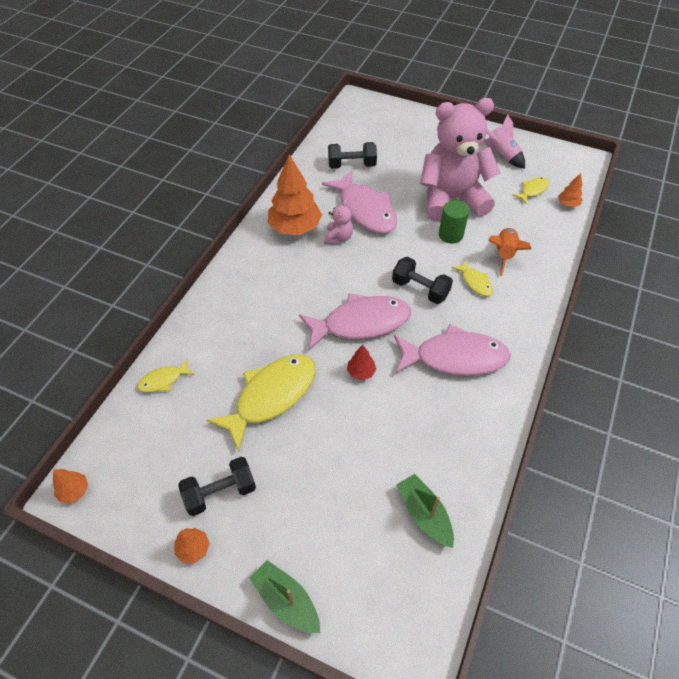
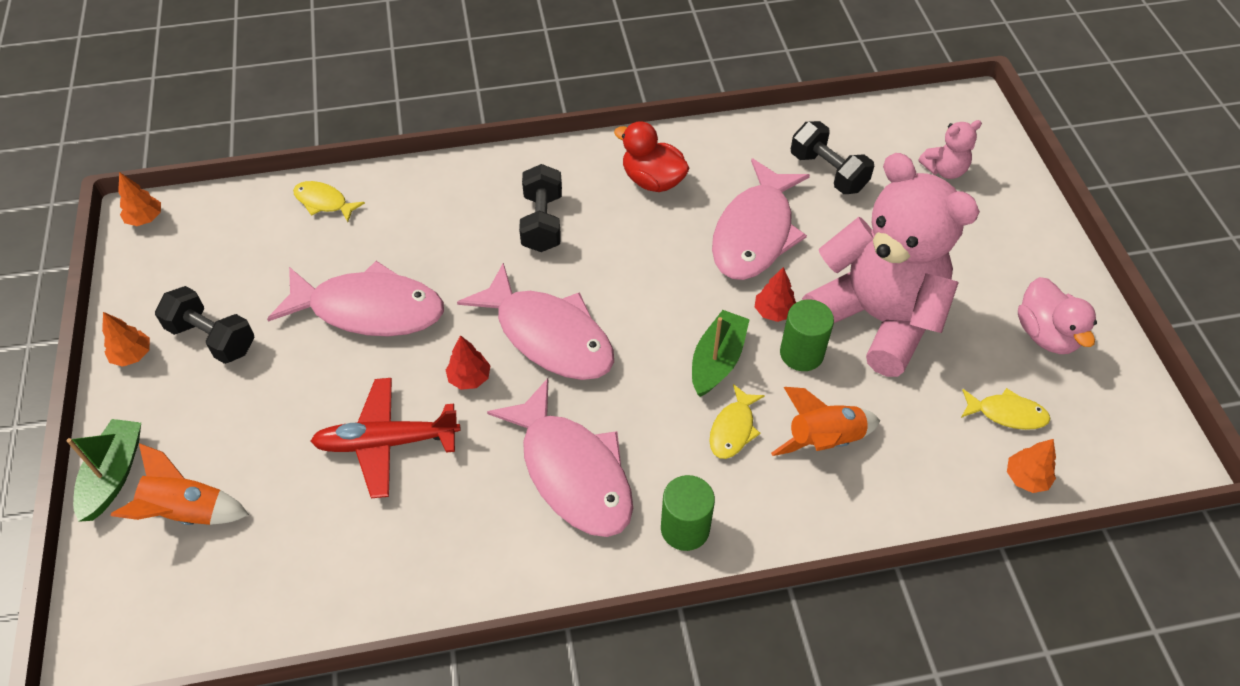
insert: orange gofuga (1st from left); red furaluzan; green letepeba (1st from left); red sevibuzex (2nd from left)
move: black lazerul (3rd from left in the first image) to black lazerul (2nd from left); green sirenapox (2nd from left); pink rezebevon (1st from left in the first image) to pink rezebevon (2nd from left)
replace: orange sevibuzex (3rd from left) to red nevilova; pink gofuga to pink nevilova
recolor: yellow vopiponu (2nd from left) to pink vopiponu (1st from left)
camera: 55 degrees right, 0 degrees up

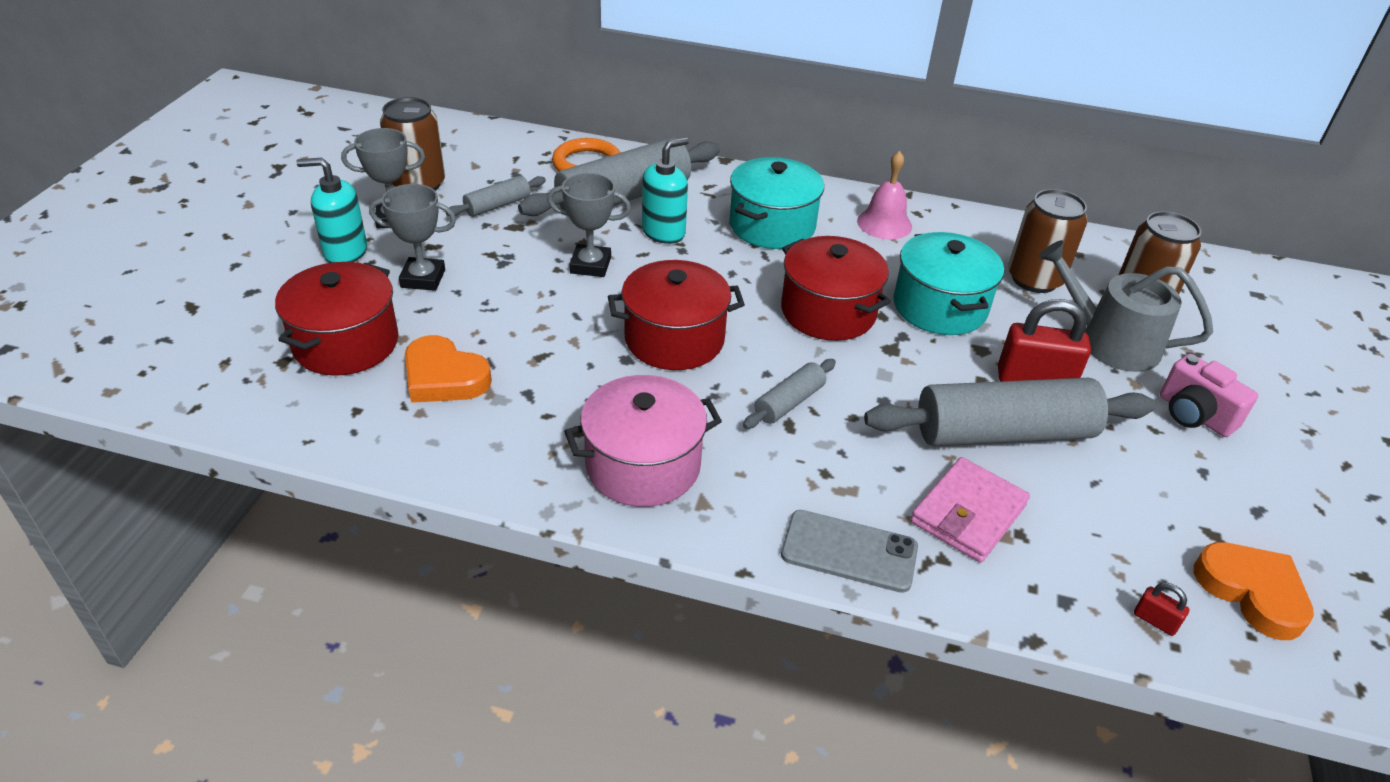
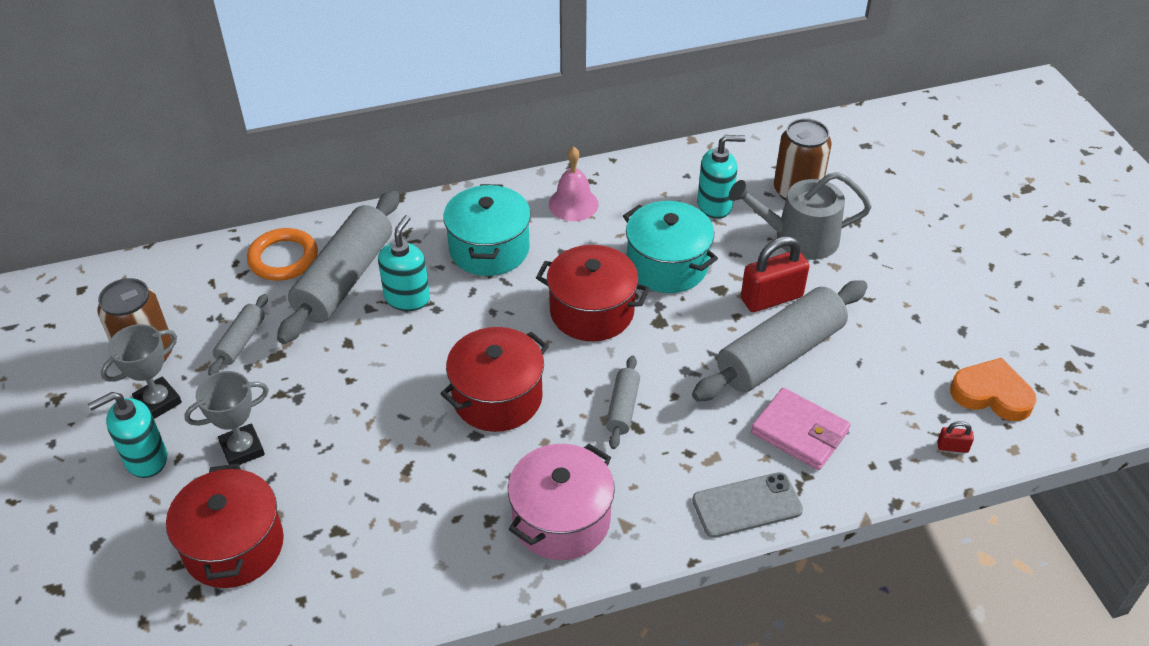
delete: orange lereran (1st from left); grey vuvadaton (3rd from left); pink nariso
replace: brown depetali (2nd from left) to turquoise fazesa (3rd from left)
rotate: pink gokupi 60 degrees counterclockwise
camera: 30 degrees left, 5 degrees up

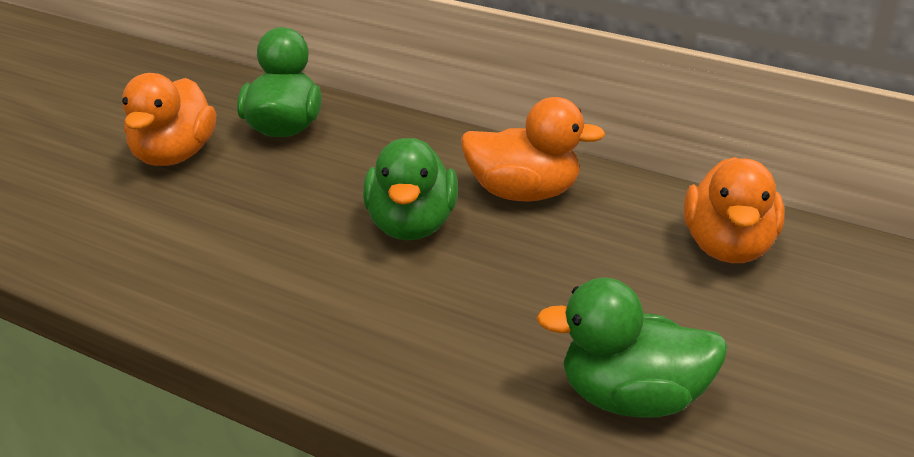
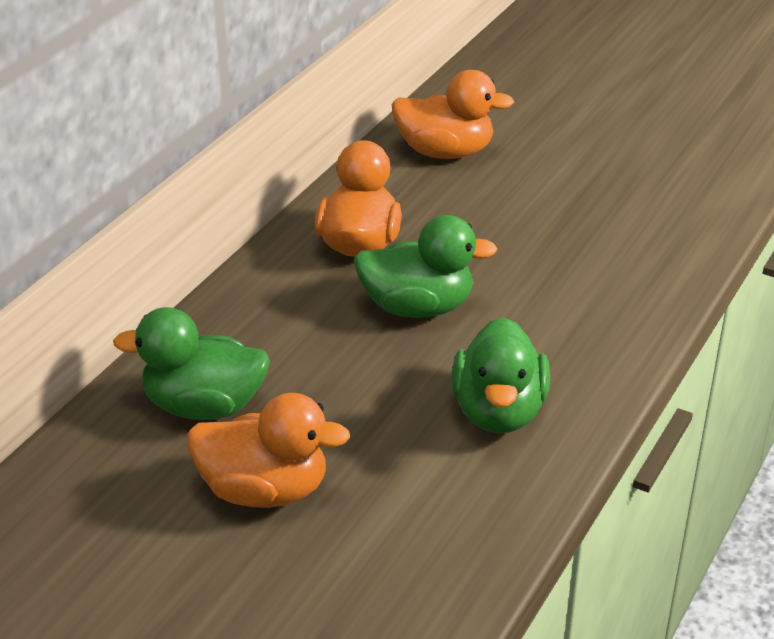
move: green nevilova (3rd from left)
camera: 90 degrees left, 5 degrees up

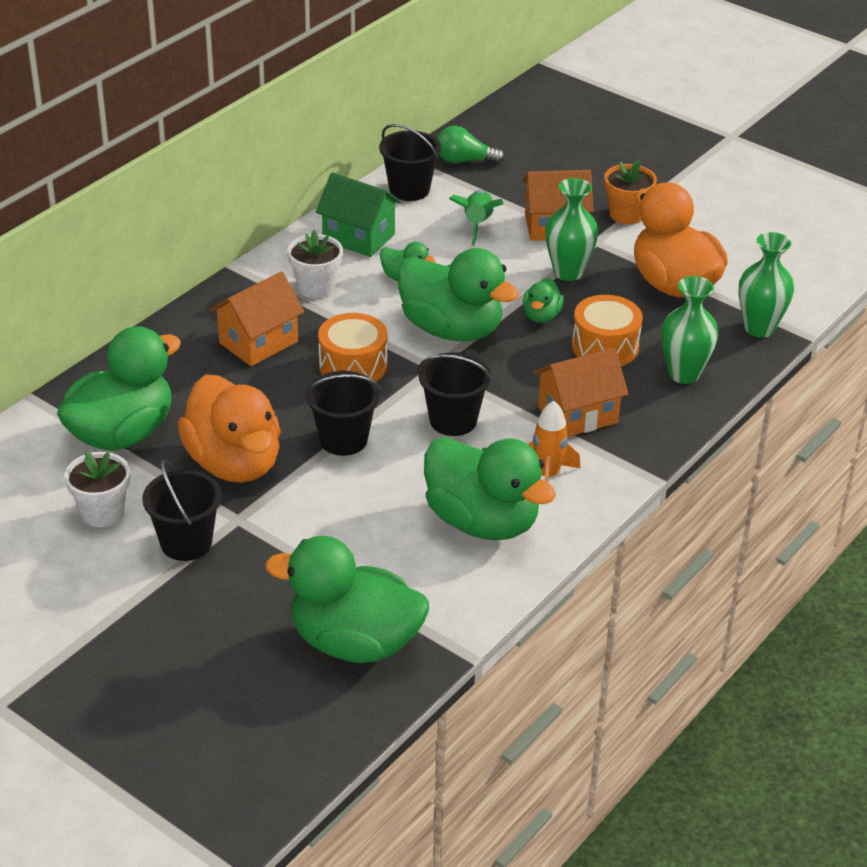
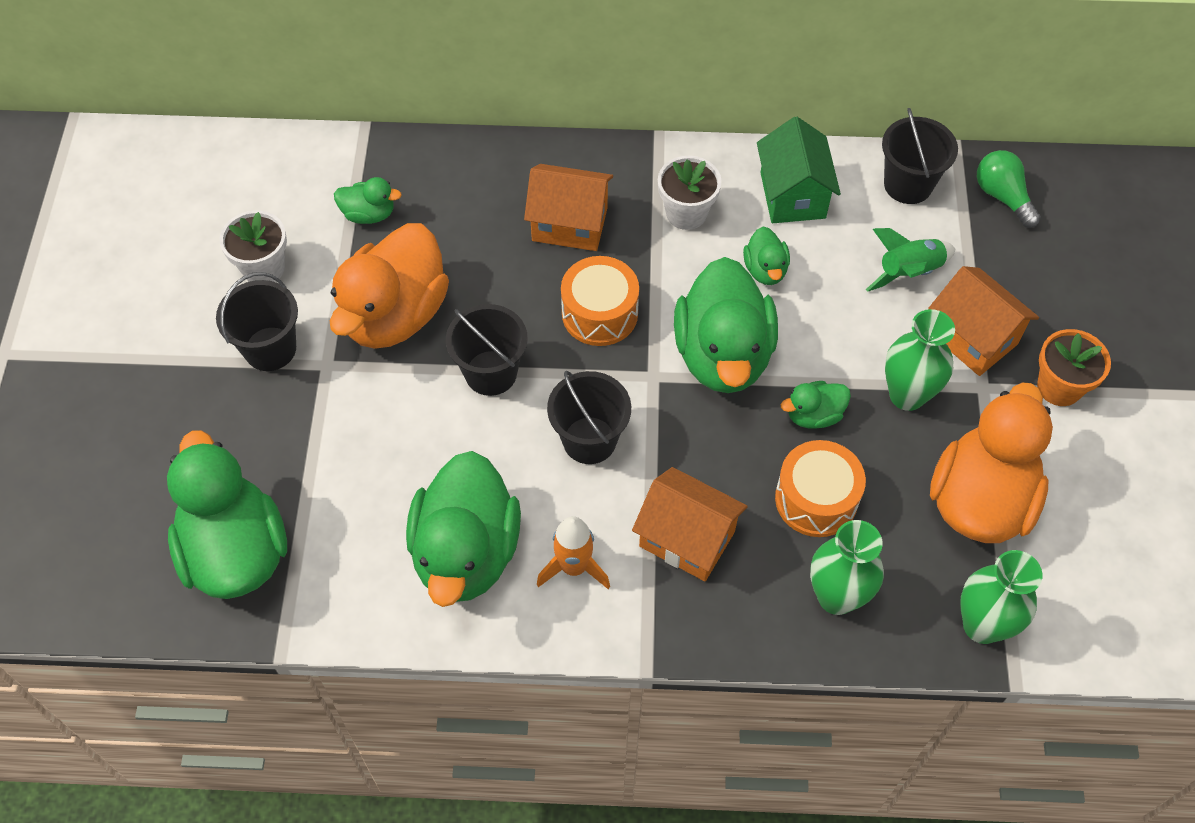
resize: green nevilova (1st from left in the first image) x0.46
camera: 55 degrees right, 20 degrees up

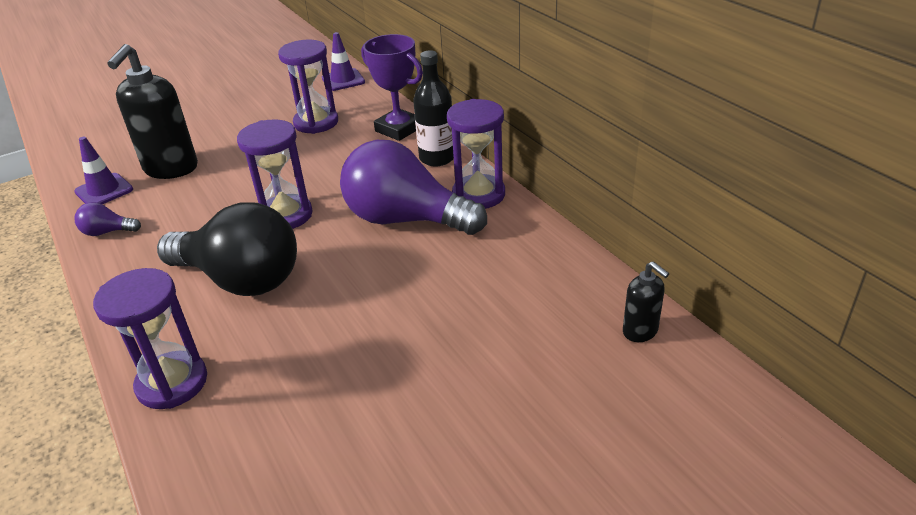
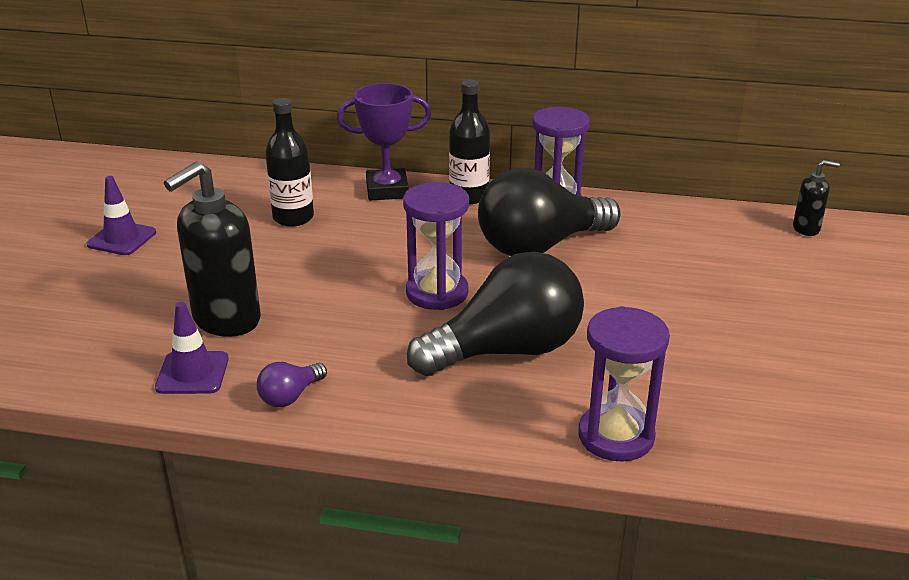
move: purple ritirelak (2nd from left in the first image) to purple ritirelak (1st from left)
replace: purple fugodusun (3rd from left) to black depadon (1st from left)
recolor: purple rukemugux (2nd from left) to black rukemugux (2nd from left)
rotate: black fazesa (1st from left) 75 degrees clockwise
camera: 50 degrees left, 5 degrees down

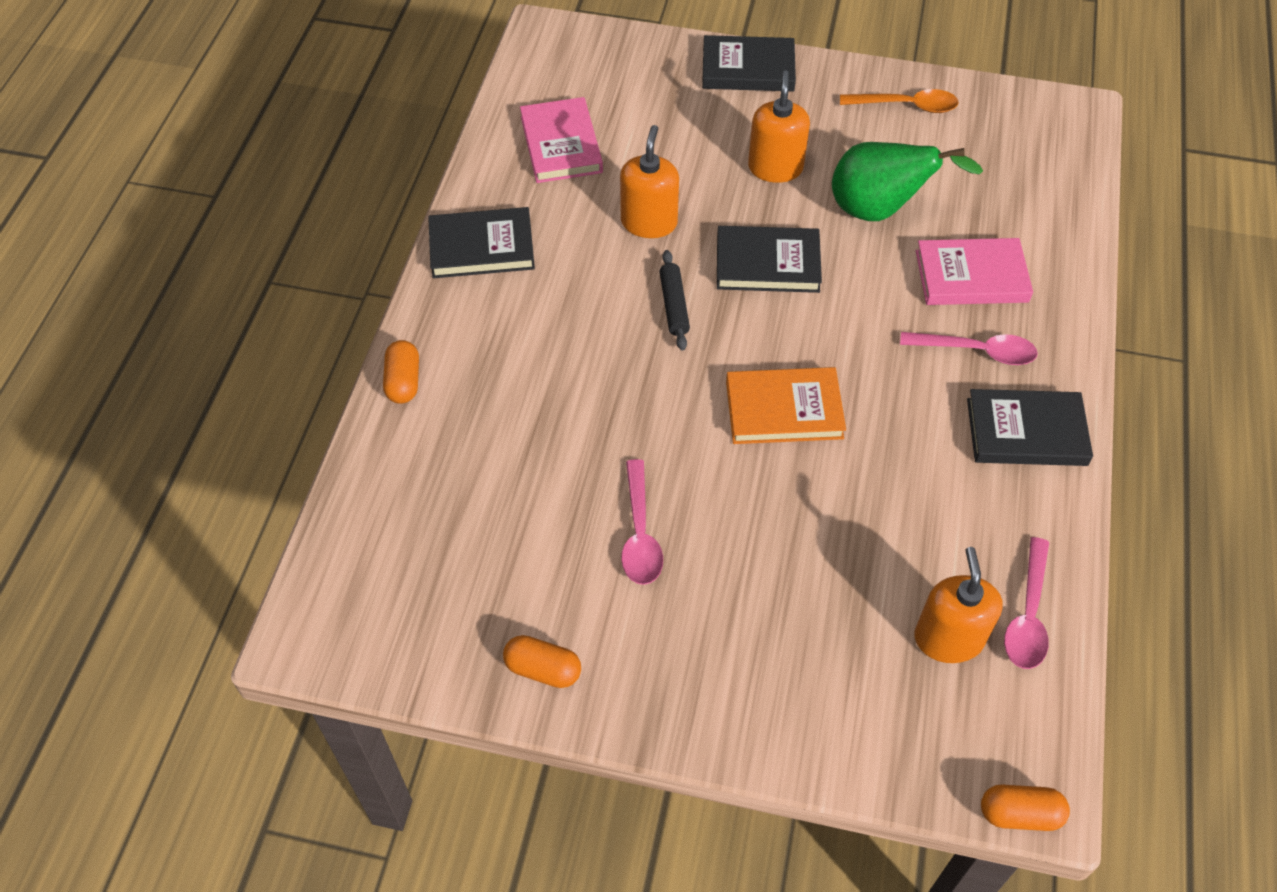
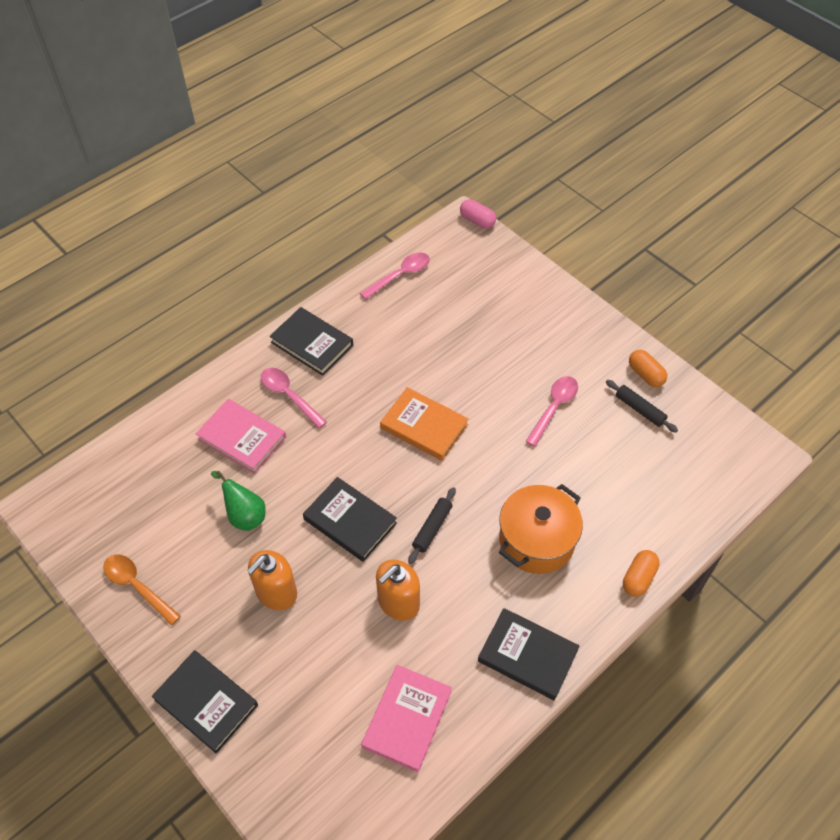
delete: orange fazesa (3rd from left)
insert: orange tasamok; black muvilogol (2nd from left)
recolor: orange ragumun (3rd from left) to pink ragumun
resize: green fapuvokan x0.64
camera: 145 degrees left, 0 degrees up

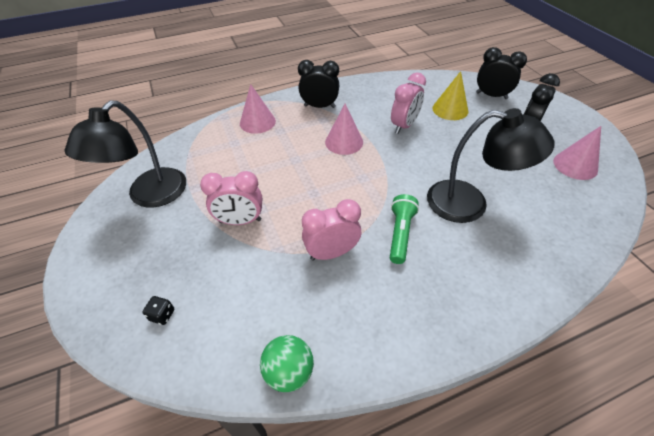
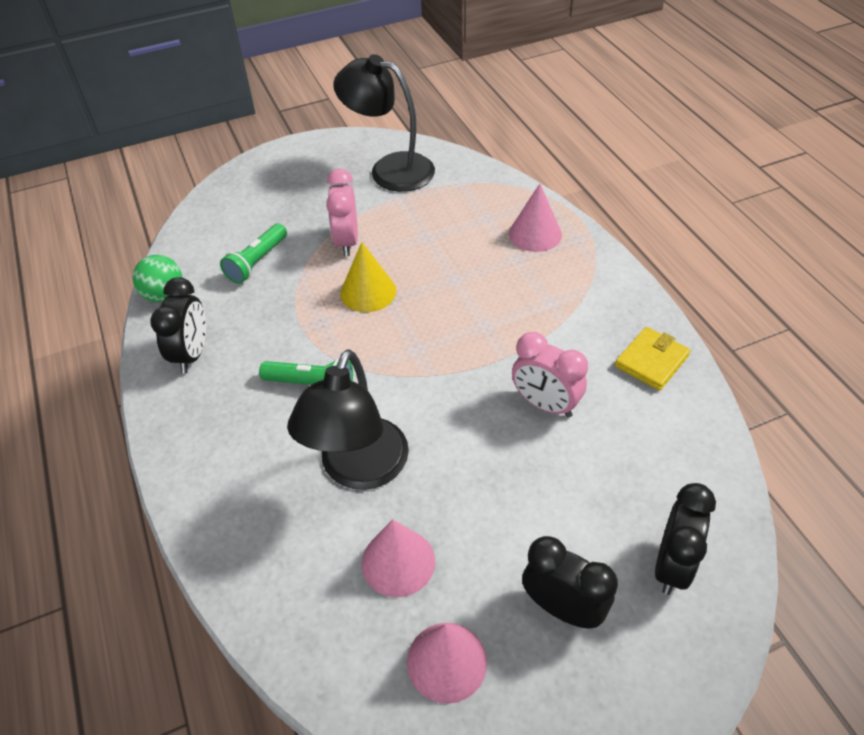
delete: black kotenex; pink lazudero (2nd from left)
insert: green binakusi (1st from left); yellow gokupi
move: black lazudero (1st from left); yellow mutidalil; pink mutidalil (2nd from left in the first image) to pink mutidalil (1st from left)
camera: 90 degrees right, 0 degrees up

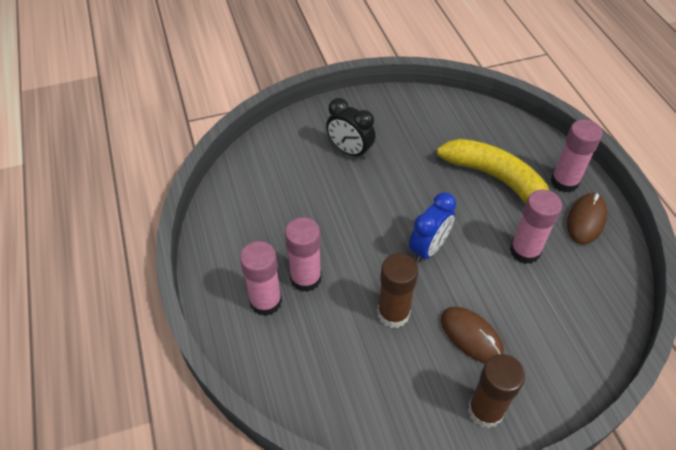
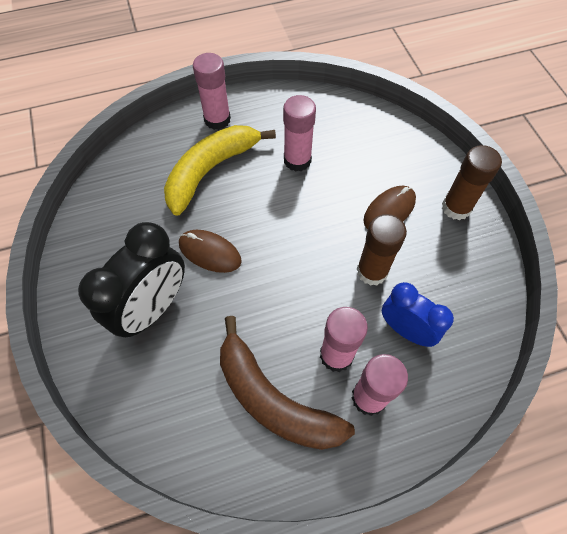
insert: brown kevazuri
move: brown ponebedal (2nd from left in the first image) to brown ponebedal (1st from left); blue lazudero
resize: black lazudero x1.55
camera: 90 degrees left, 10 degrees up

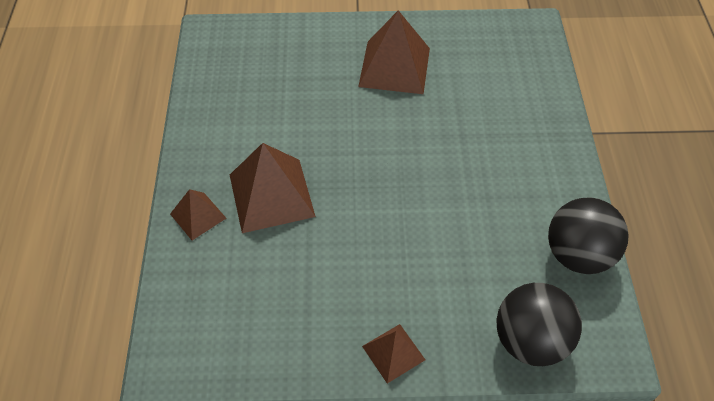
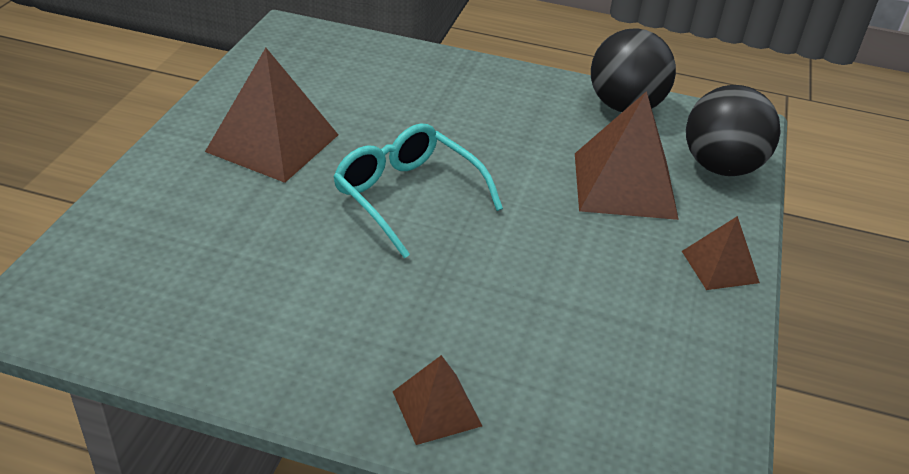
insert: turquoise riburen
move: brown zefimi (2nd from left in the first image) to brown zefimi (3rd from left)
camera: 75 degrees left, 15 degrees down

